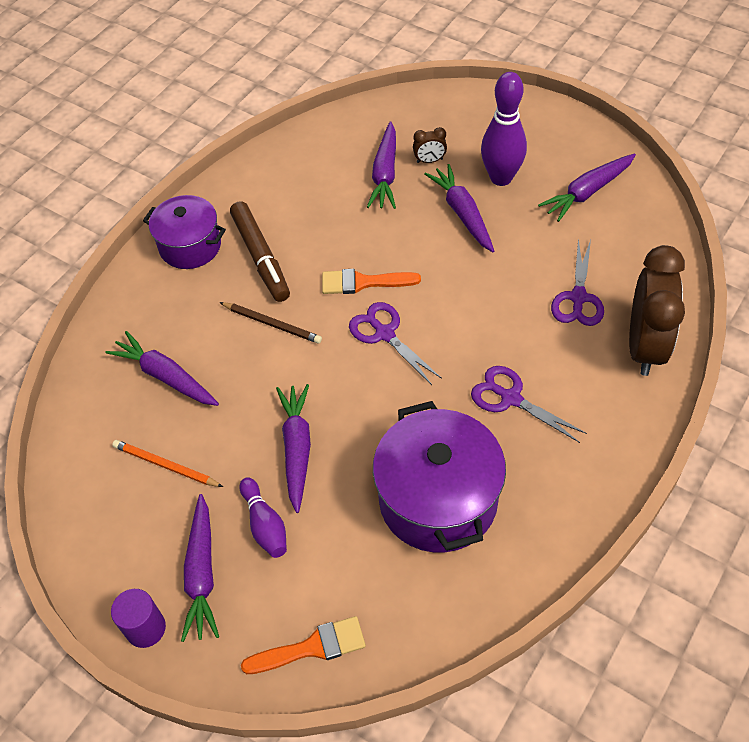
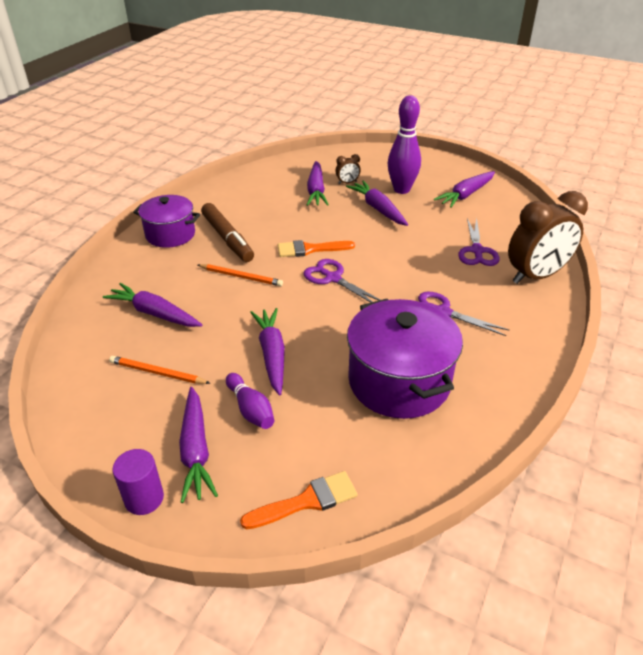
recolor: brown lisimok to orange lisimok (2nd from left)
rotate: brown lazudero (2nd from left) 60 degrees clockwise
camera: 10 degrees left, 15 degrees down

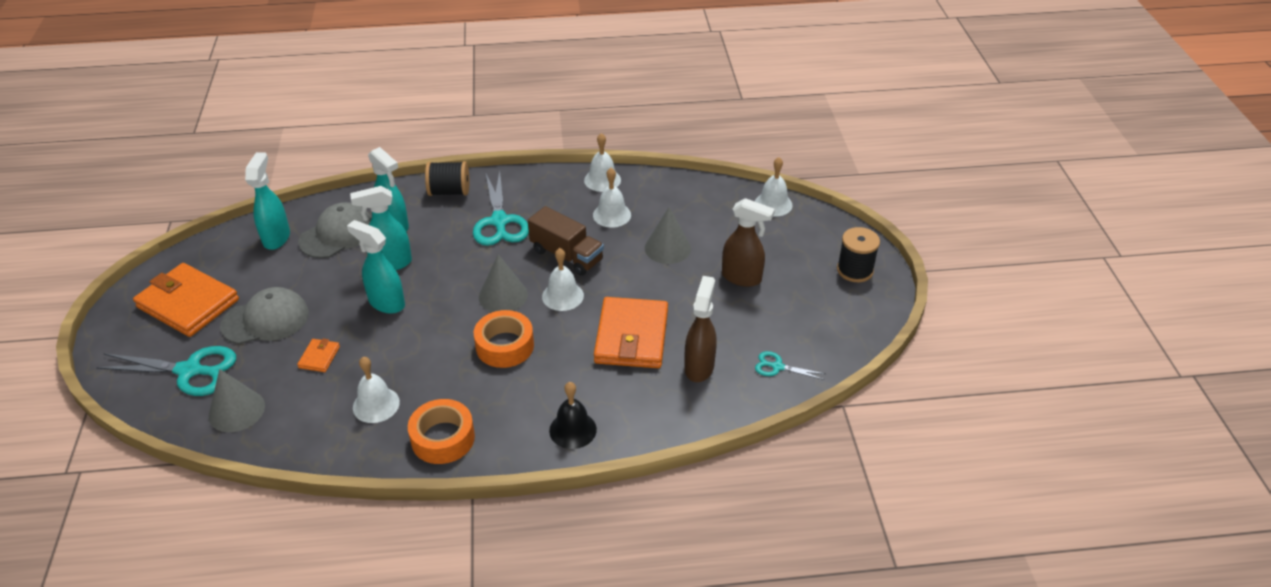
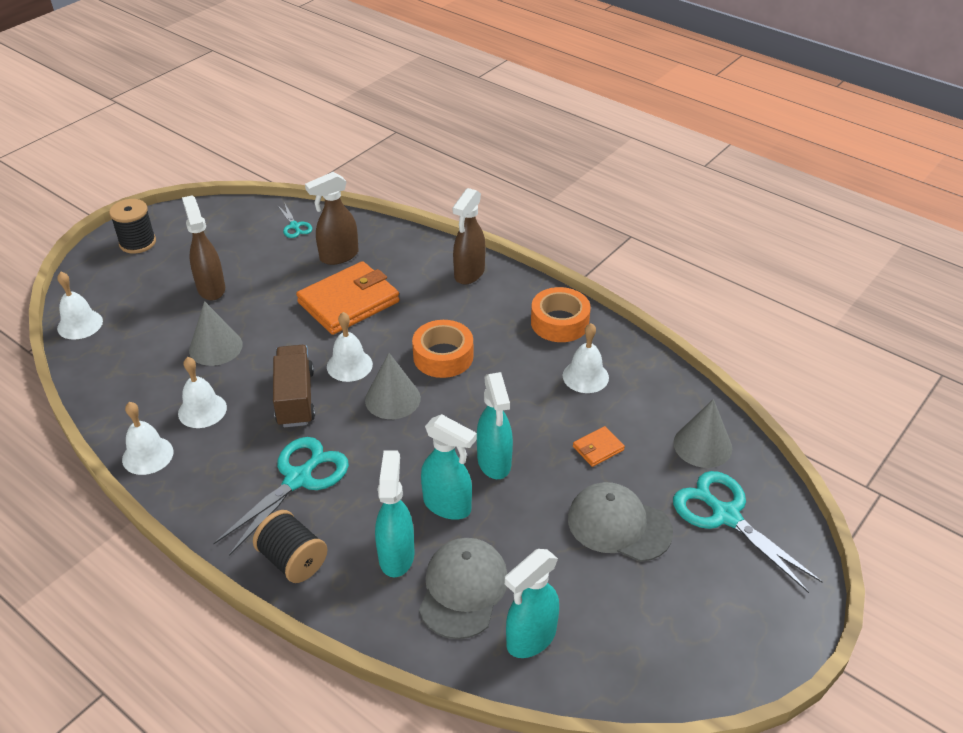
delete: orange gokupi (1st from left)
replace: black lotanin to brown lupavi (3rd from left)
rotate: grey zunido (2nd from left in the first image) 105 degrees clockwise
camera: 135 degrees left, 0 degrees up

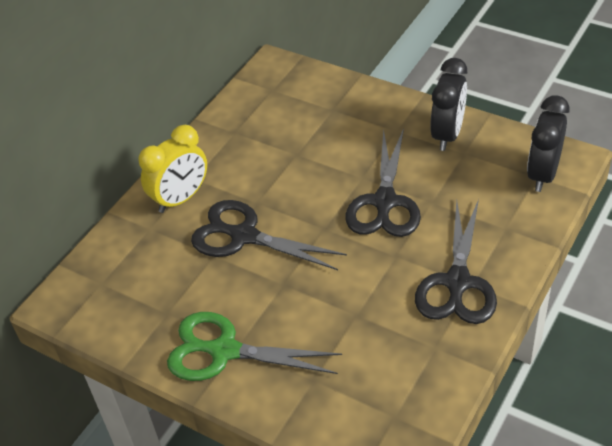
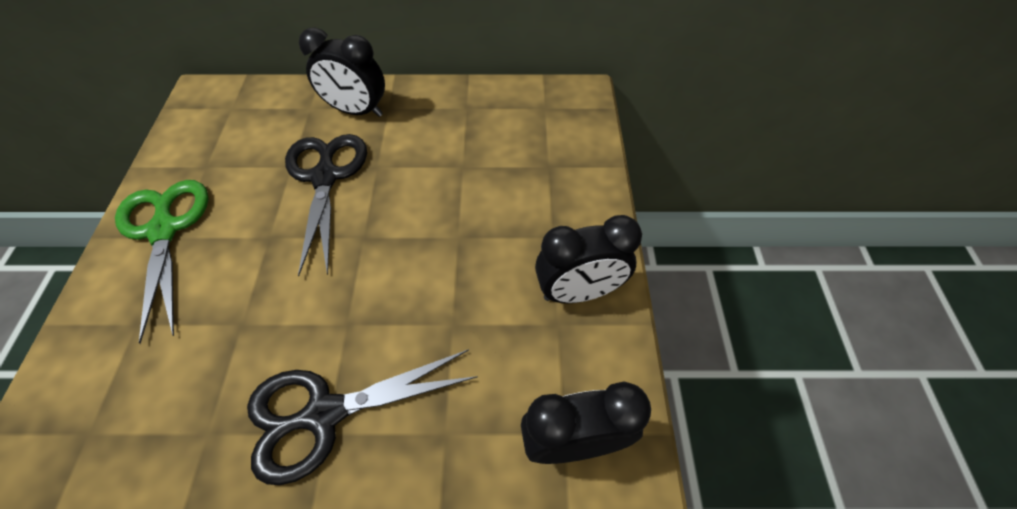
delete: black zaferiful (2nd from left)
recolor: yellow lazudero to black lazudero (1st from left)
camera: 55 degrees right, 10 degrees up

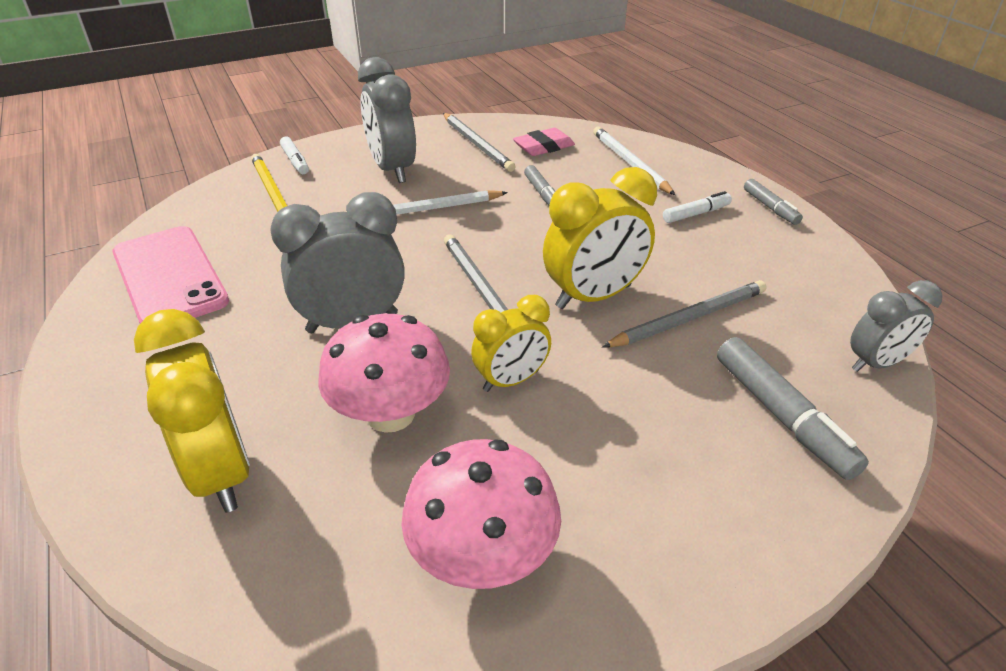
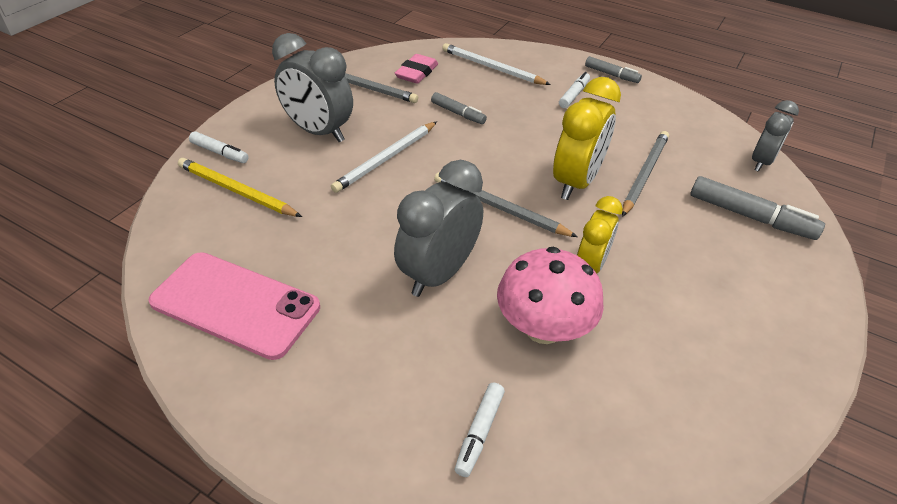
delete: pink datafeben (2nd from left)
replace: yellow lazudero (1st from left) to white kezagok (2nd from left)
camera: 35 degrees left, 5 degrees up

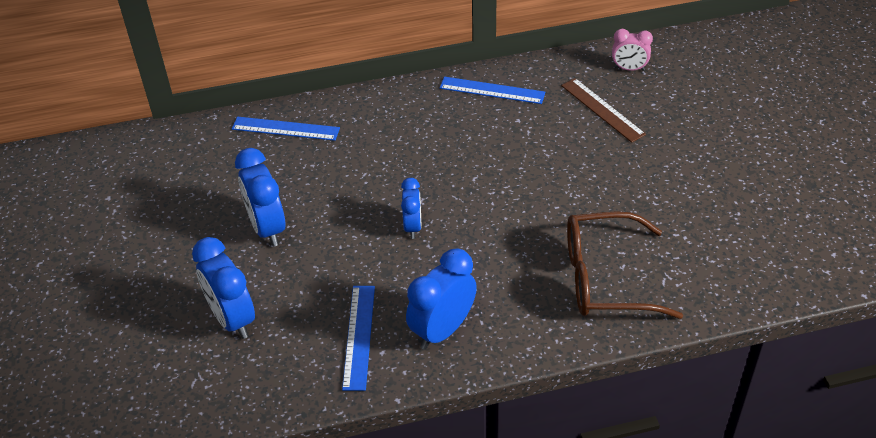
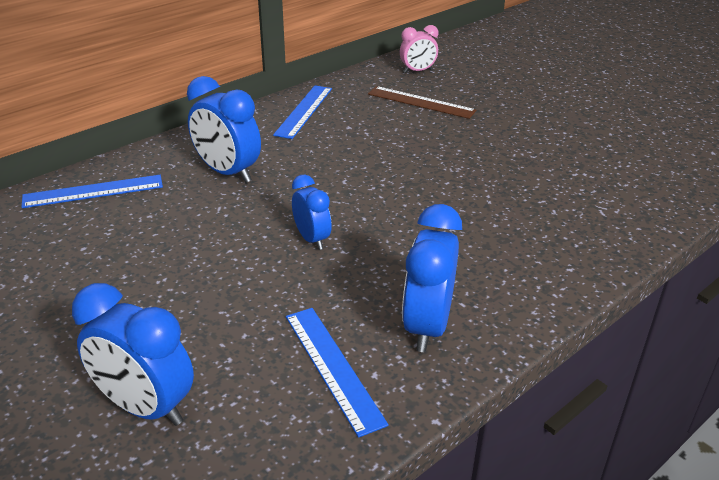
delete: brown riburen
move: blue lazudero (2nd from left)
rotate: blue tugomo (3rd from left in the first image) 60 degrees counterclockwise
camera: 30 degrees left, 10 degrees down

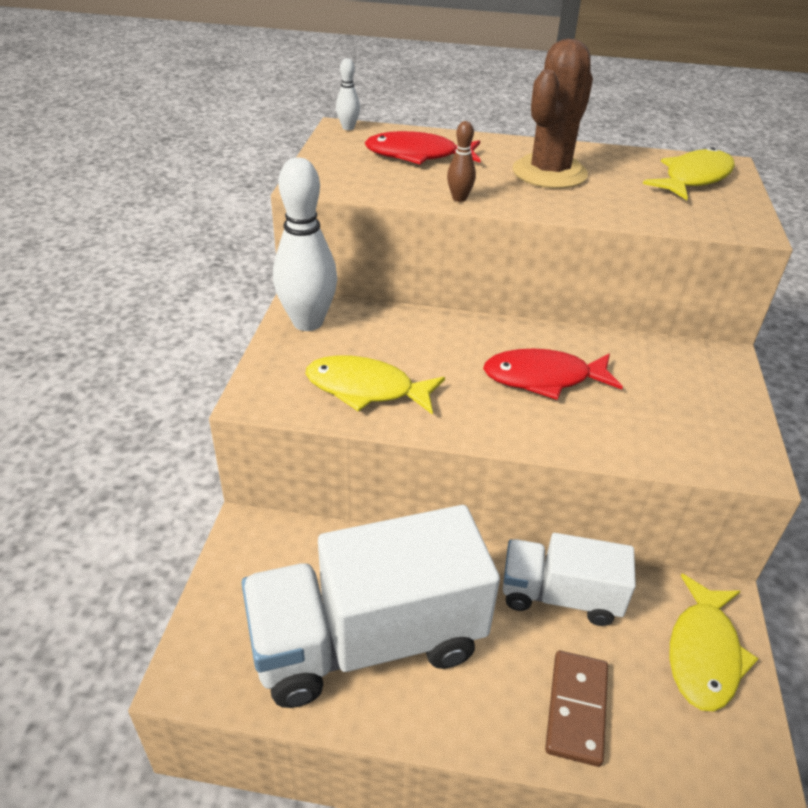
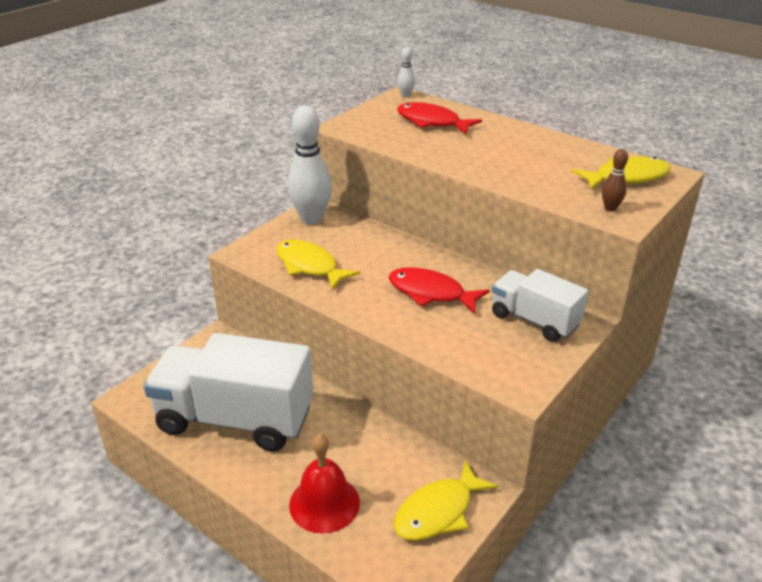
delete: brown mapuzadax
move: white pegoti (2nd from left); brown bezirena
replace: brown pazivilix to red lotanin
camera: 30 degrees right, 5 degrees down

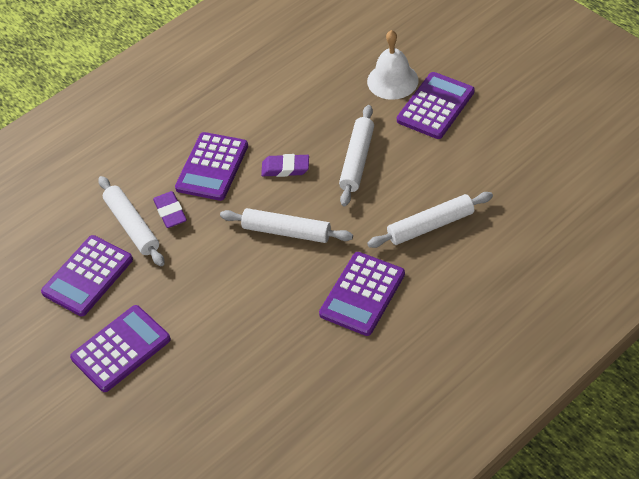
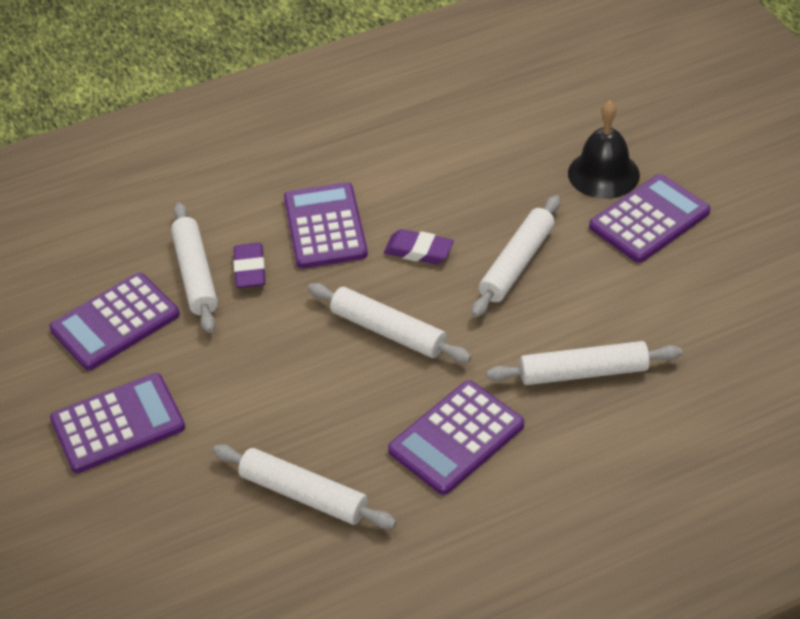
insert: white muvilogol (2nd from left)
recolor: white lotanin to black lotanin
rotate: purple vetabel (3rd from left) 135 degrees clockwise
camera: 15 degrees right, 5 degrees down

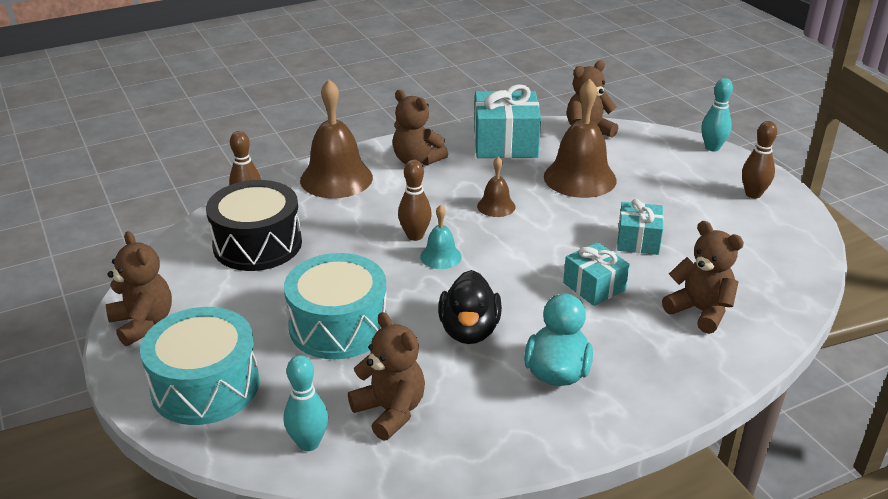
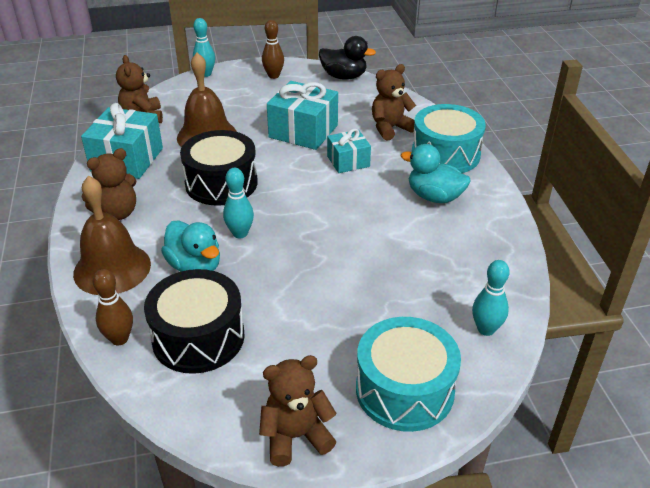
delete: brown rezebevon (2nd from left); turquoise lotanin
insert: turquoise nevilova (1st from left)
move: black nevilova; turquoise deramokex (2nd from left)
replace: brown lotanin (2nd from left) to black deramokex (2nd from left)
recolor: brown bezirena (2nd from left) to turquoise bezirena (2nd from left)
resize: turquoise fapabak (3rd from left in the first image) x1.66
camera: 75 degrees left, 5 degrees up

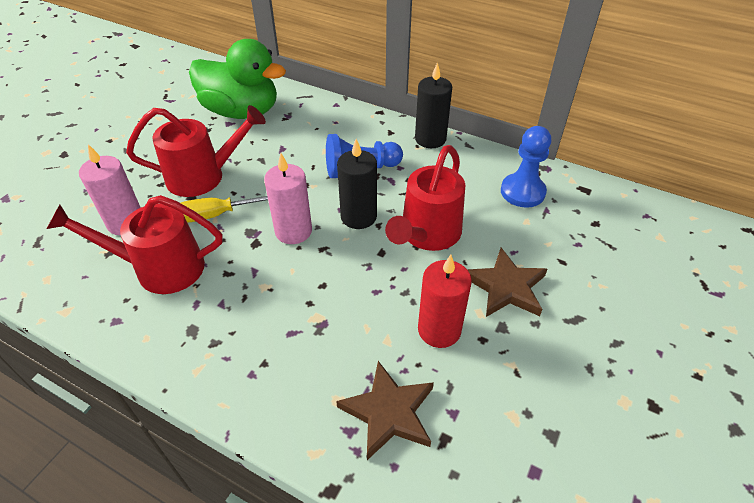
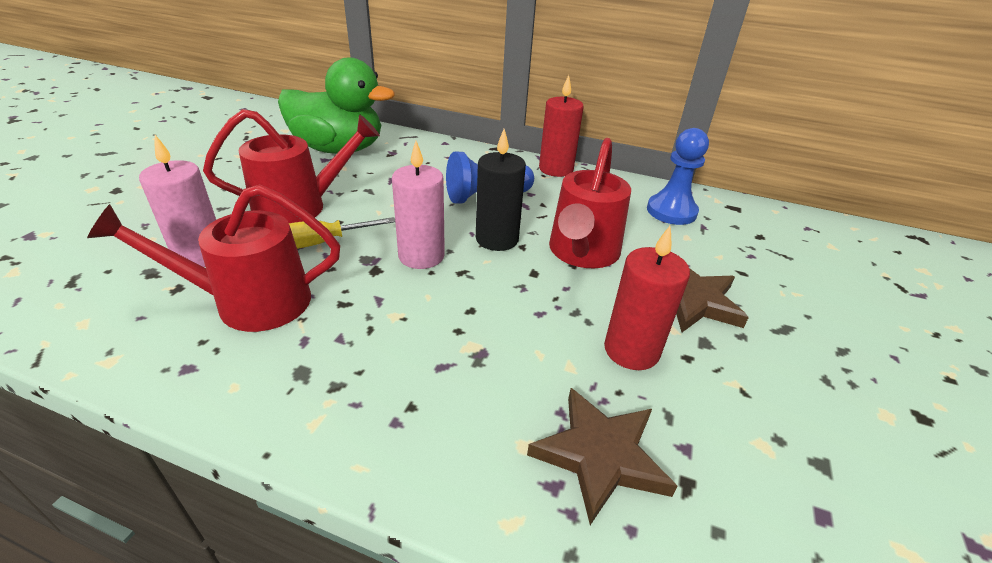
recolor: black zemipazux (2nd from left) to red zemipazux (1st from left)
camera: 10 degrees left, 10 degrees down

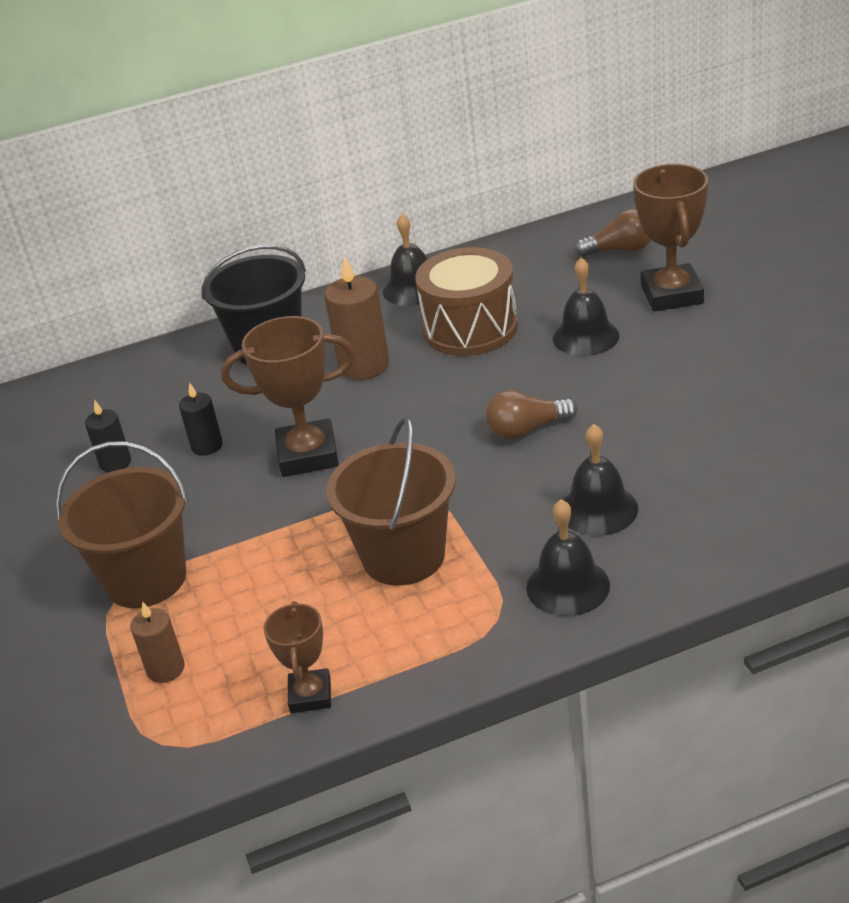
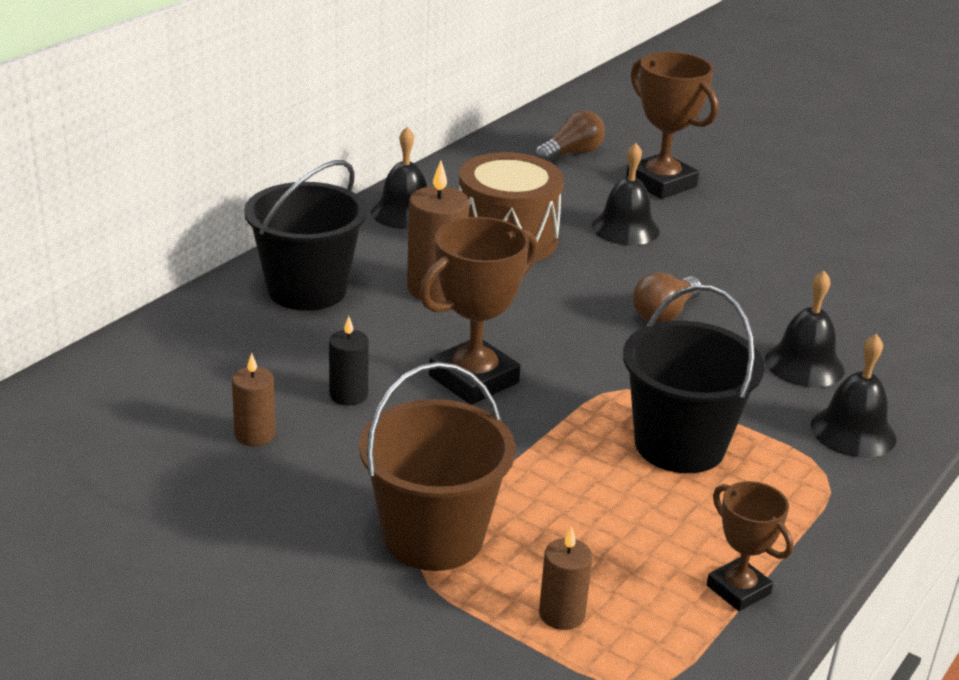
recolor: black zemipazux (1st from left) to brown zemipazux (1st from left); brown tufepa (2nd from left) to black tufepa (2nd from left)
camera: 40 degrees left, 5 degrees down

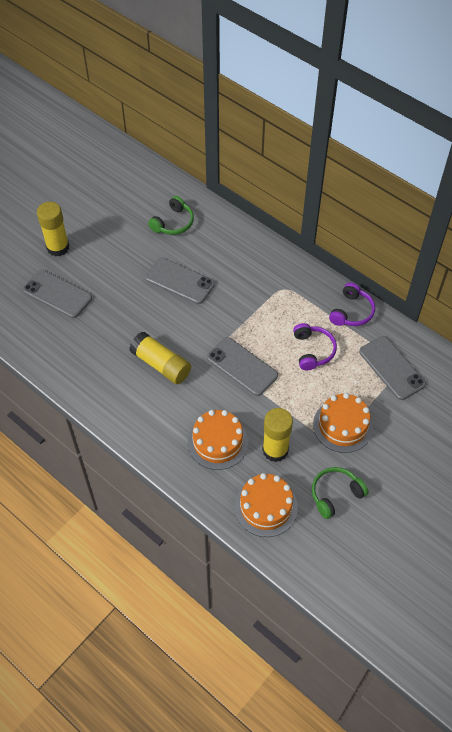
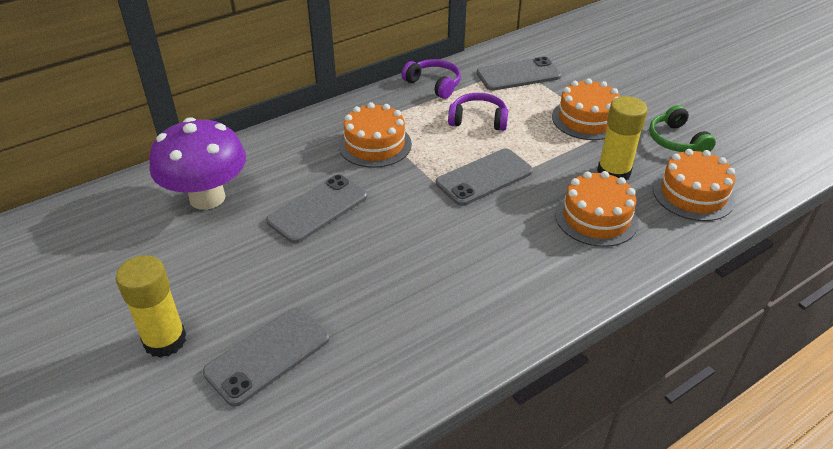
delete: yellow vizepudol (2nd from left)
insert: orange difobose (1st from left)
replace: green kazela (1st from left) to purple datafeben
camera: 75 degrees left, 15 degrees down

